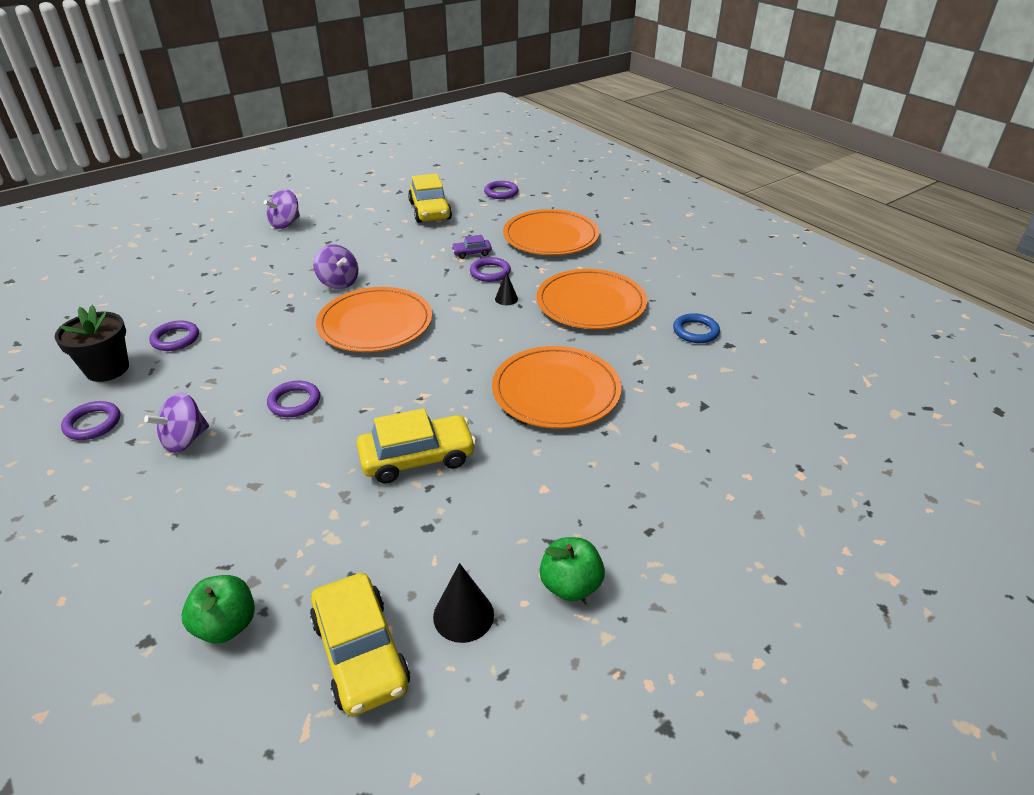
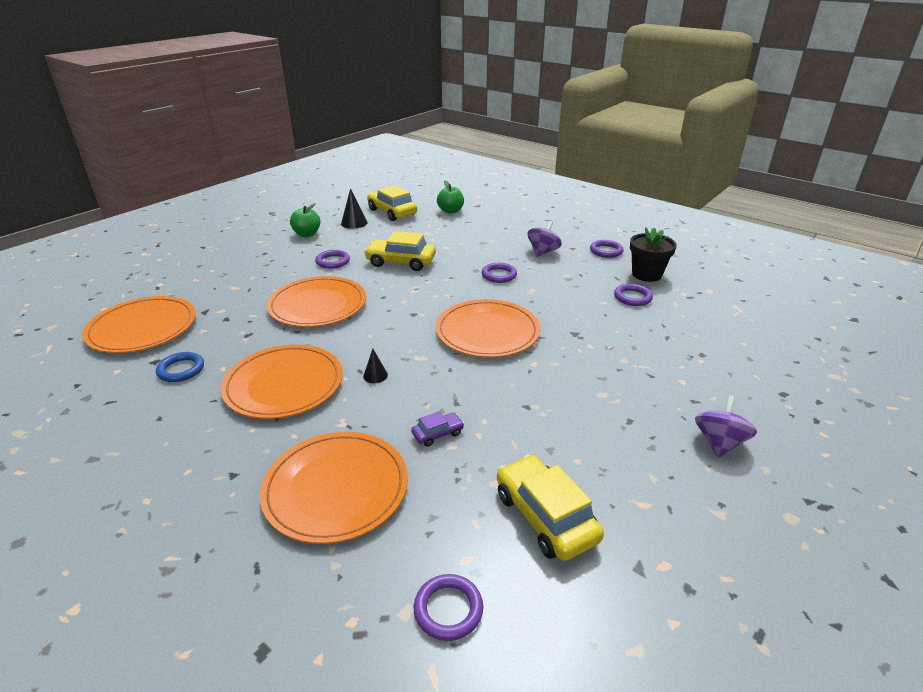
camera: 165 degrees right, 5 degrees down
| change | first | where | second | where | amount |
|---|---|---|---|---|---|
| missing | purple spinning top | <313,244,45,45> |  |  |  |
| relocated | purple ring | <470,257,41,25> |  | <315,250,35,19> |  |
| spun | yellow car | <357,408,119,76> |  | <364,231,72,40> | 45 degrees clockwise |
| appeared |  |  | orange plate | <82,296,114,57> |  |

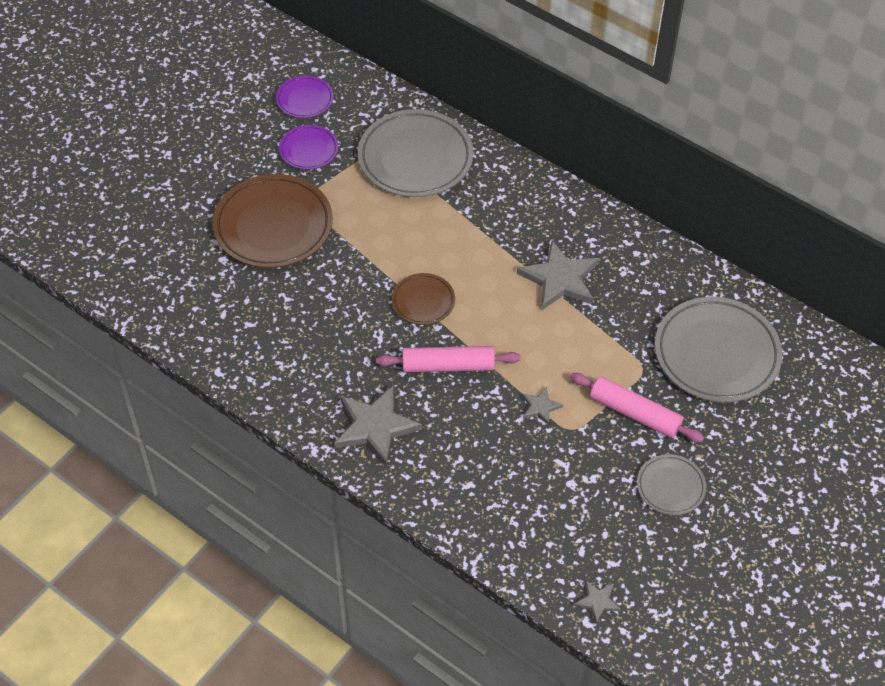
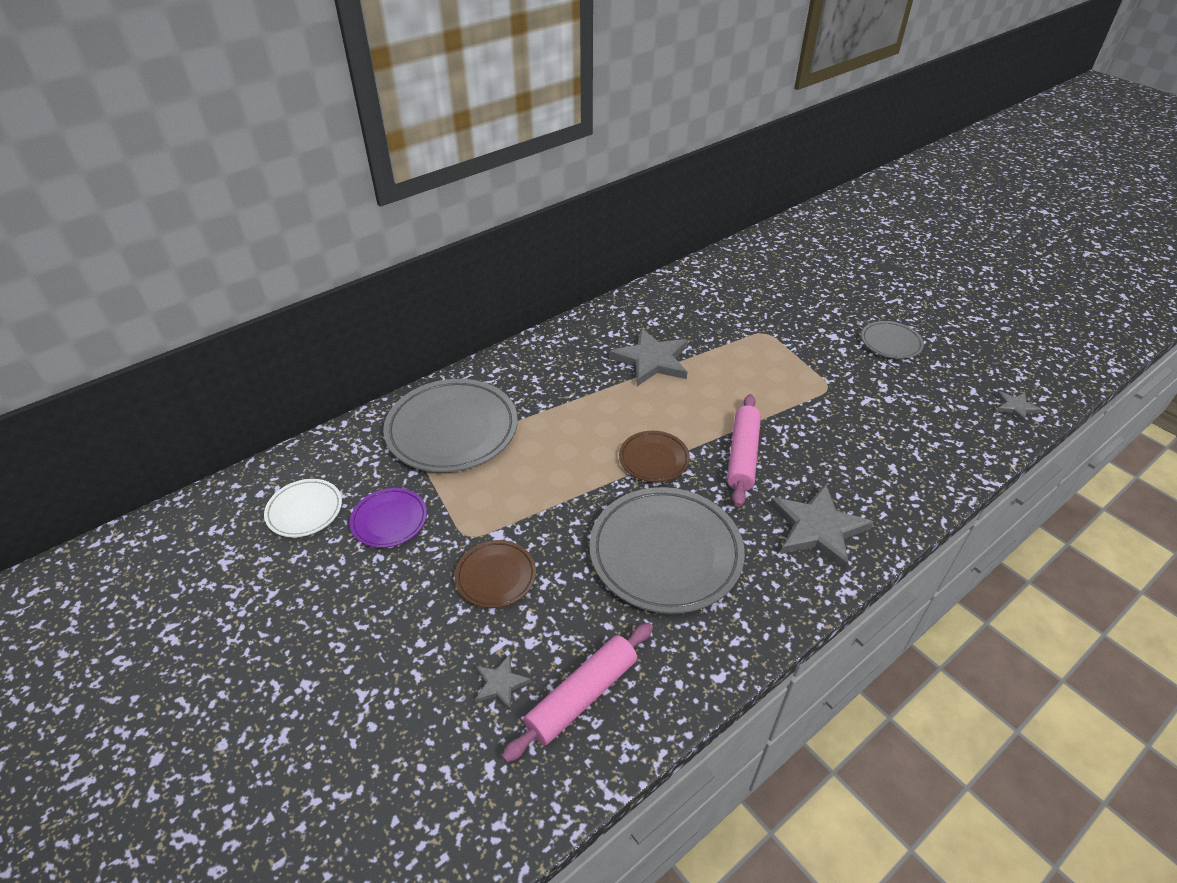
camera: 75 degrees left, 10 degrees down
| change | first | where | second | where | amount |
|---|---|---|---|---|---|
| colour | purple plate | <276,76,58,42> | white plate | <264,479,78,58> |  |
| size | brown plate | <212,174,121,94> |  | <455,540,81,68> | x0.51 |
| relocated | grey plate | <655,297,128,105> |  | <589,487,156,127> |  |
| relocated | pink rolling pin | <570,373,134,69> |  | <502,623,151,139> |  |
| relocated | grey star | <522,387,41,38> |  | <475,654,56,56> |  |

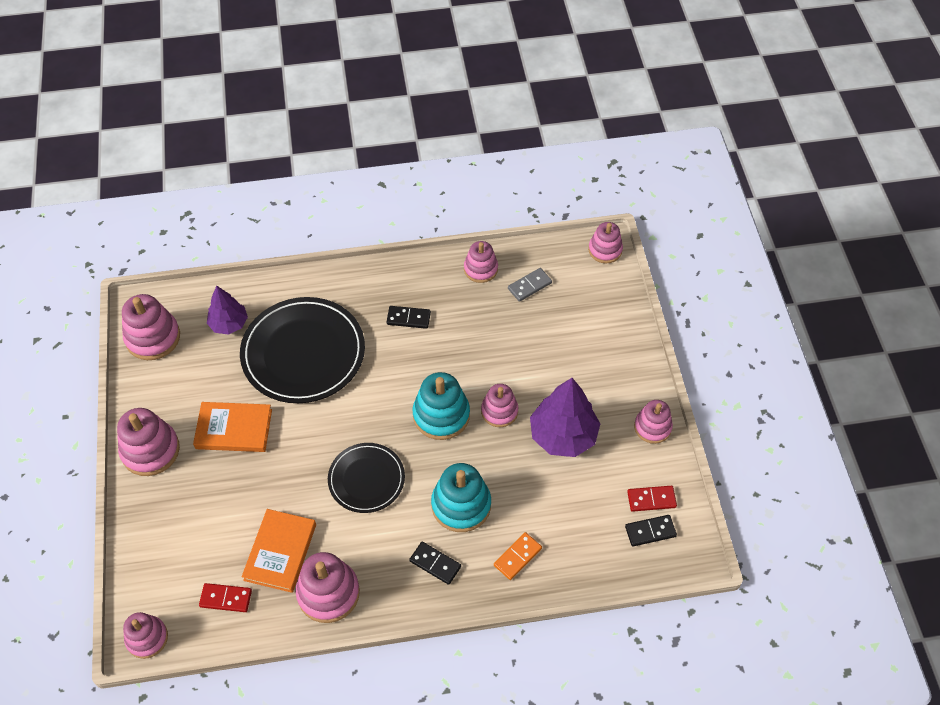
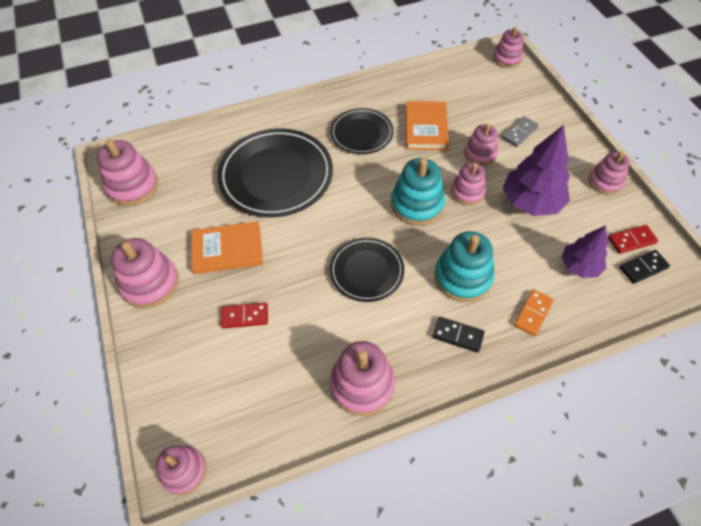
camera: 10 degrees left, 0 degrees up
| change | first | where | second | where | amount |
|---|---|---|---|---|---|
| relocated | pink stacking toy | <464,241,34,42> |  | <464,123,34,43> |  |
| relocated | grey domino | <508,268,44,34> |  | <502,116,37,31> |  |
| relocated | purple tree | <207,285,41,50> |  | <561,225,47,53> |  |
| exchanged | black domino | <387,306,44,23> | black plate | <330,108,63,46> |  |
| relocated | orange book | <242,509,74,84> |  | <406,101,43,49> |  |
| relocated | red domino | <199,583,53,29> |  | <221,302,47,27> |  |

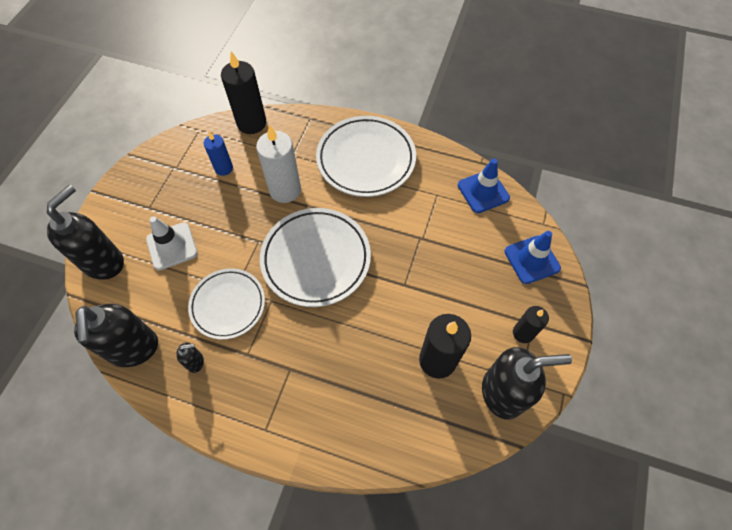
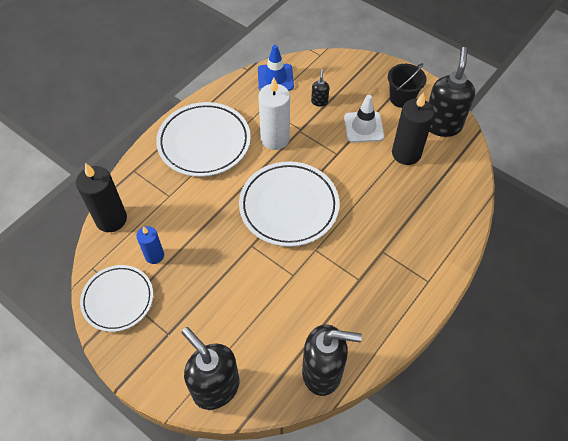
camera: 70 degrees left, 5 degrees down
| change | first | where | second | where | amount |
|---|---|---|---|---|---|
| relocated | white candle | <256,125,45,78> |  | <258,78,32,72> |  |
| relocated | white traffic cone | <146,216,52,54> |  | <344,95,40,47> |  |
| missing | blue traffic cone | <504,231,57,53> |  |  |  |
| relocated | white plate | <188,268,77,72> |  | <80,265,73,67> |  |
| exchanged | black candle | <513,306,36,37> | black bucket | <388,63,38,45> |  |
| relocated | black soap dispenser | <176,342,28,31> |  | <311,69,18,38> |  |

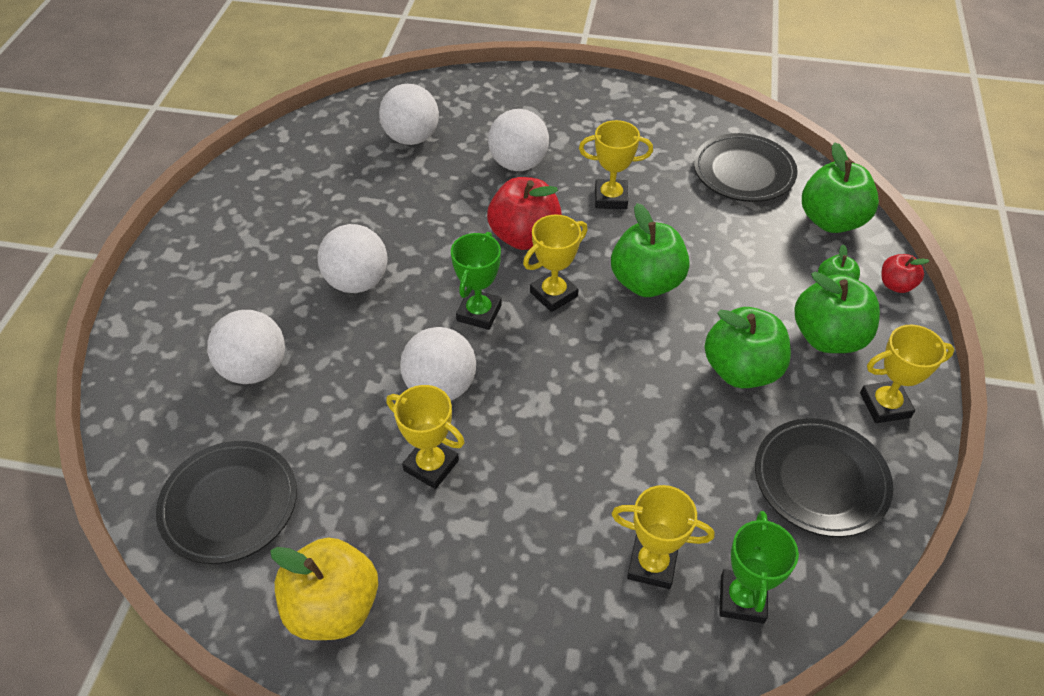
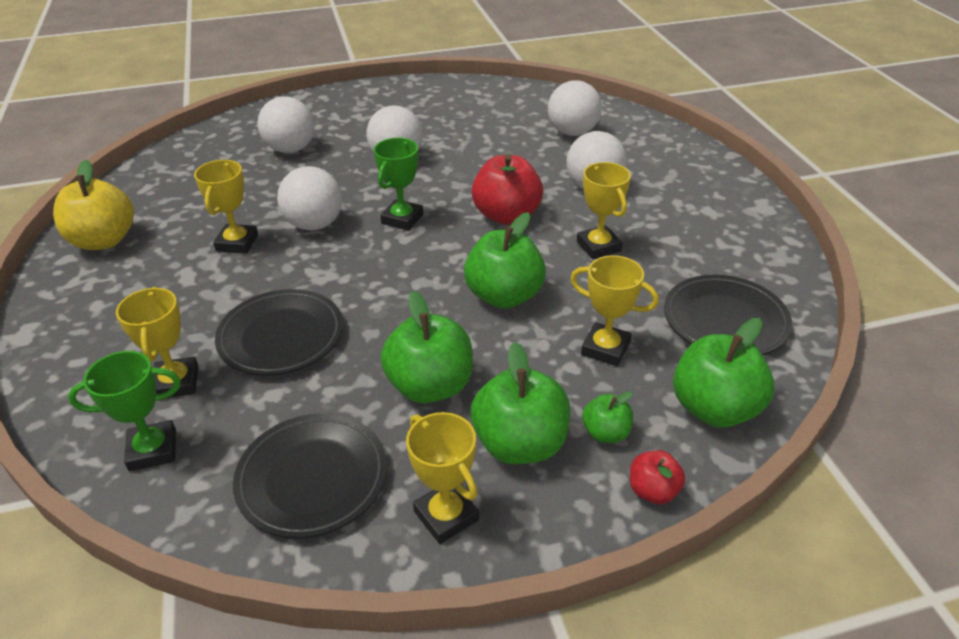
camera: 65 degrees right, 10 degrees down
| change | first | where | second | where | amount |
|---|---|---|---|---|---|
| relocated | yellow trophy | <523,215,65,97> |  | <570,255,89,111> |  |
| spun | green trophy | <451,232,51,98> |  | <374,138,49,93> | 60 degrees counterclockwise |
| relocated | black plate | <156,441,141,123> |  | <215,289,128,87> |  |

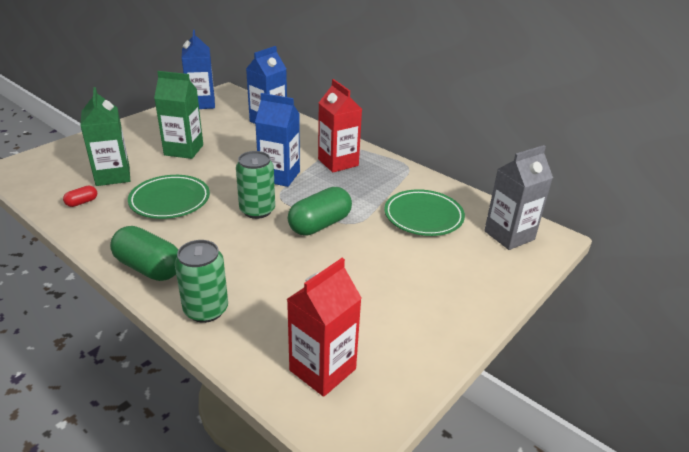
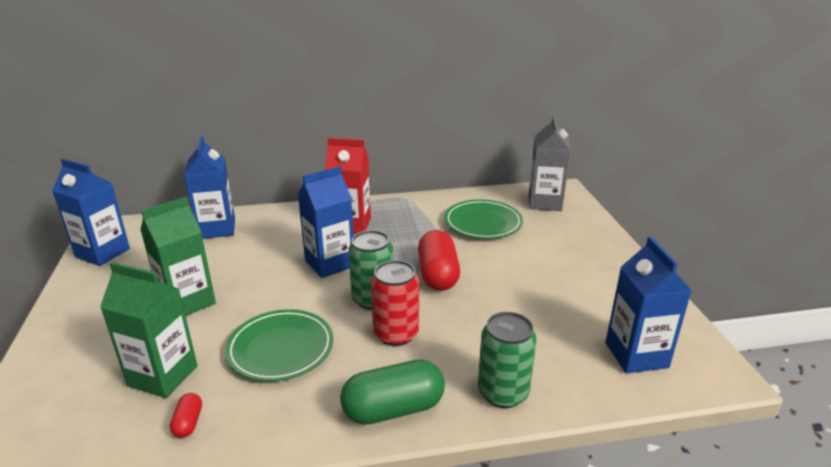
camera: 50 degrees left, 5 degrees down
| change | first | where | second | where | amount |
|---|---|---|---|---|---|
| colour | green capsule | <288,187,64,49> | red capsule | <418,230,42,61> |  |
| colour | red carton | <287,258,75,139> | blue carton | <606,236,86,137> |  |
| appeared |  |  | red can | <371,260,48,86> |  |

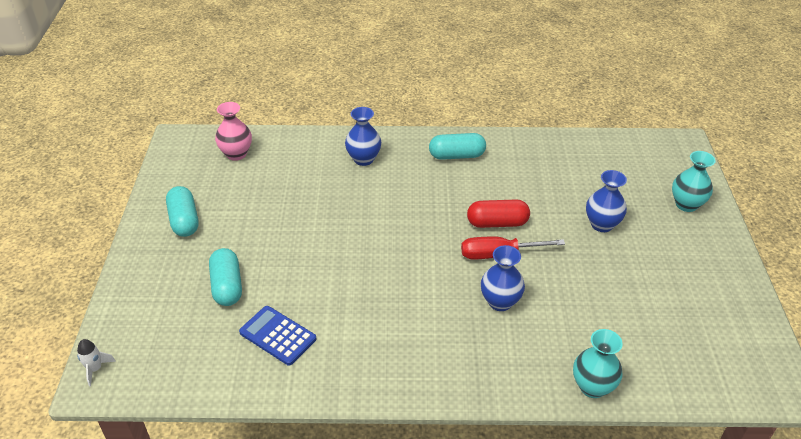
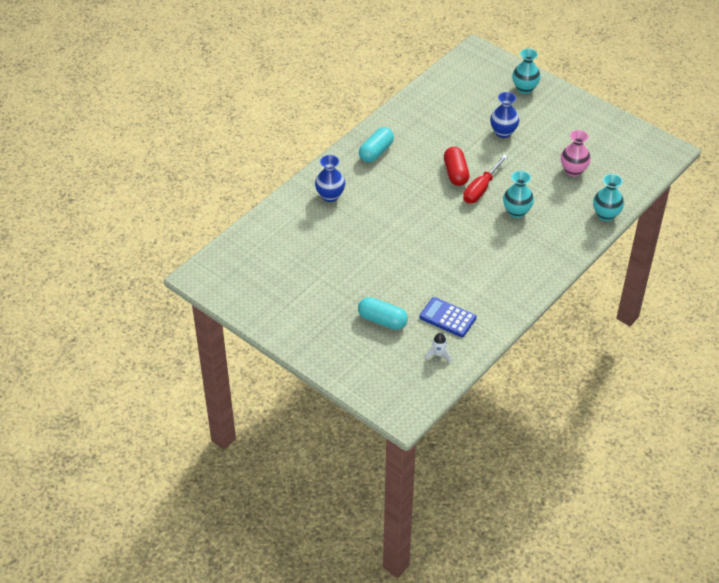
camera: 50 degrees left, 5 degrees up
| change | first | where | second | where | amount |
|---|---|---|---|---|---|
| relocated | pink vase | <215,102,37,59> |  | <561,130,30,47> |  |
| missing | turquoise capsule | <166,186,33,51> |  |  |  |
| spun | red capsule | <467,199,63,29> |  | <444,147,25,39> | 45 degrees counterclockwise |
| colour | blue vase | <481,245,44,66> | turquoise vase | <503,171,31,47> |  |
| spun | blue calculator | <239,306,77,60> |  | <419,297,57,40> | 45 degrees clockwise |
| relocated | white rocket | <77,339,39,47> |  | <425,333,26,29> |  |

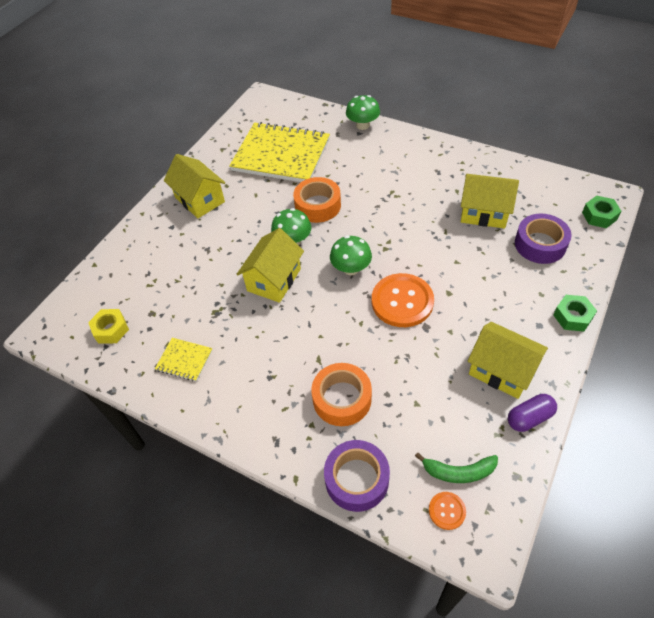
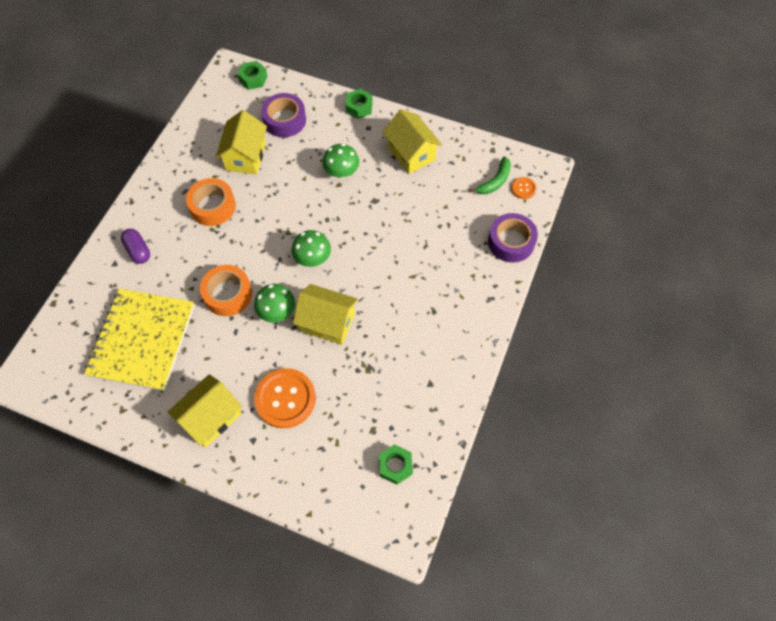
camera: 100 degrees left, 10 degrees up
| change | first | where | second | where | amount |
|---|---|---|---|---|---|
| relocated | green mushroom | <346,95,34,35> |  | <322,143,37,36> |  |
| relocated | orange button | <372,273,62,54> |  | <254,368,62,60> |  |
| colour | yellow nut | <88,309,41,34> | green nut | <379,444,34,41> |  |
| spun | yellow house | <468,322,80,77> |  | <383,109,59,65> | 60 degrees counterclockwise |
| missing | yellow notebook | <155,338,57,44> |  |  |  |
| relocated | orange tape | <311,363,61,63> |  | <186,178,50,48> |  |
| relocated | purple capsule | <508,394,49,38> |  | <121,229,29,35> |  |
| spun | green banana | <415,452,83,31> |  | <469,157,42,37> | 45 degrees clockwise |

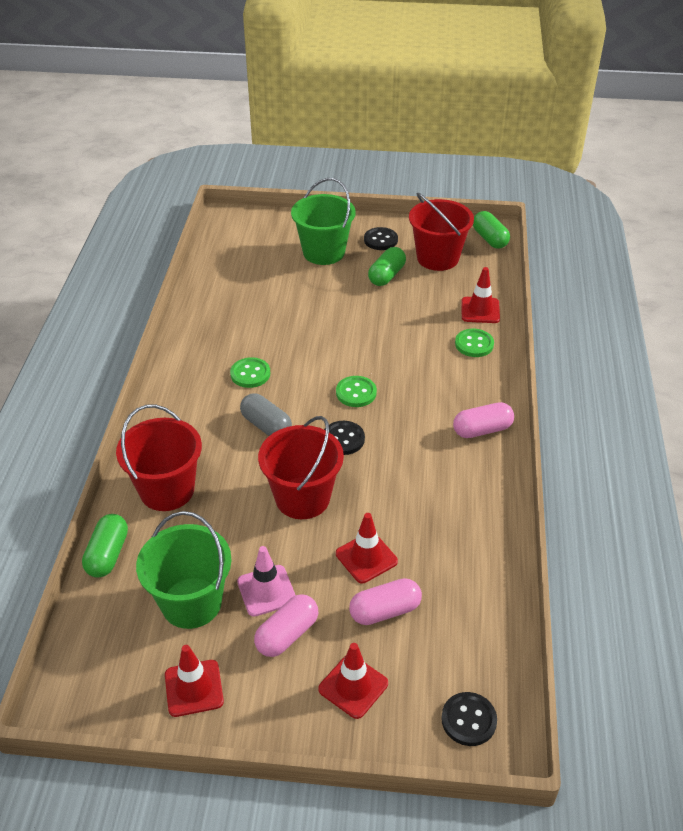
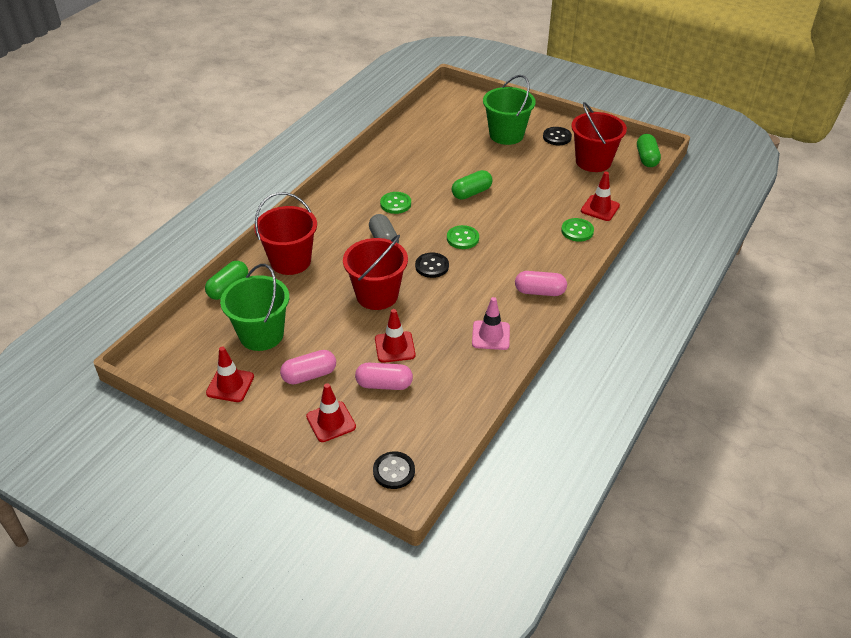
camera: 25 degrees right, 0 degrees up
| change | first | where | second | where | amount |
|---|---|---|---|---|---|
| relocated | green capsule | <368,247,38,39> |  | <452,170,41,30> |  |
| relocated | pink traffic cone | <237,546,58,71> |  | <472,297,38,53> |  |

